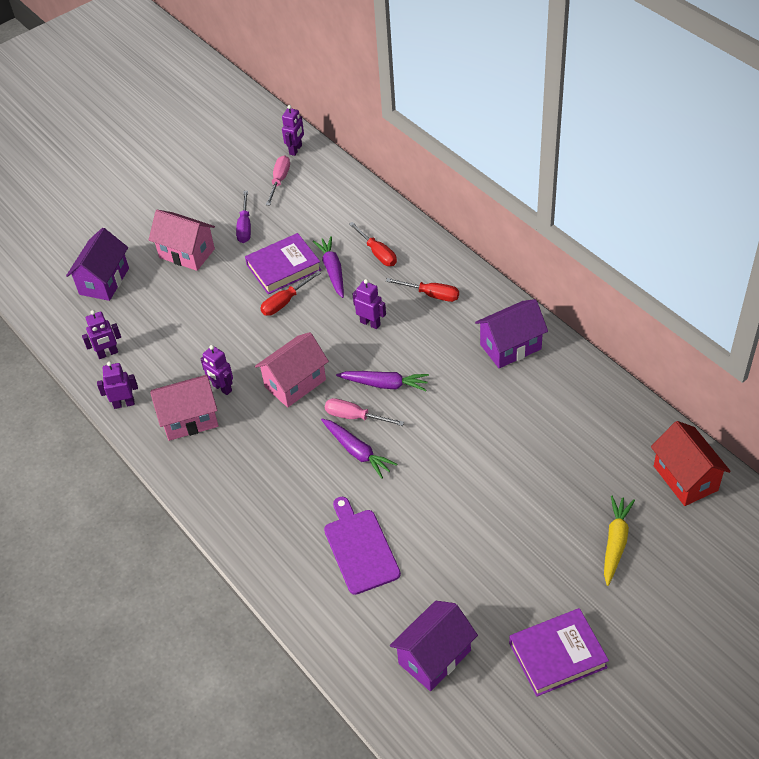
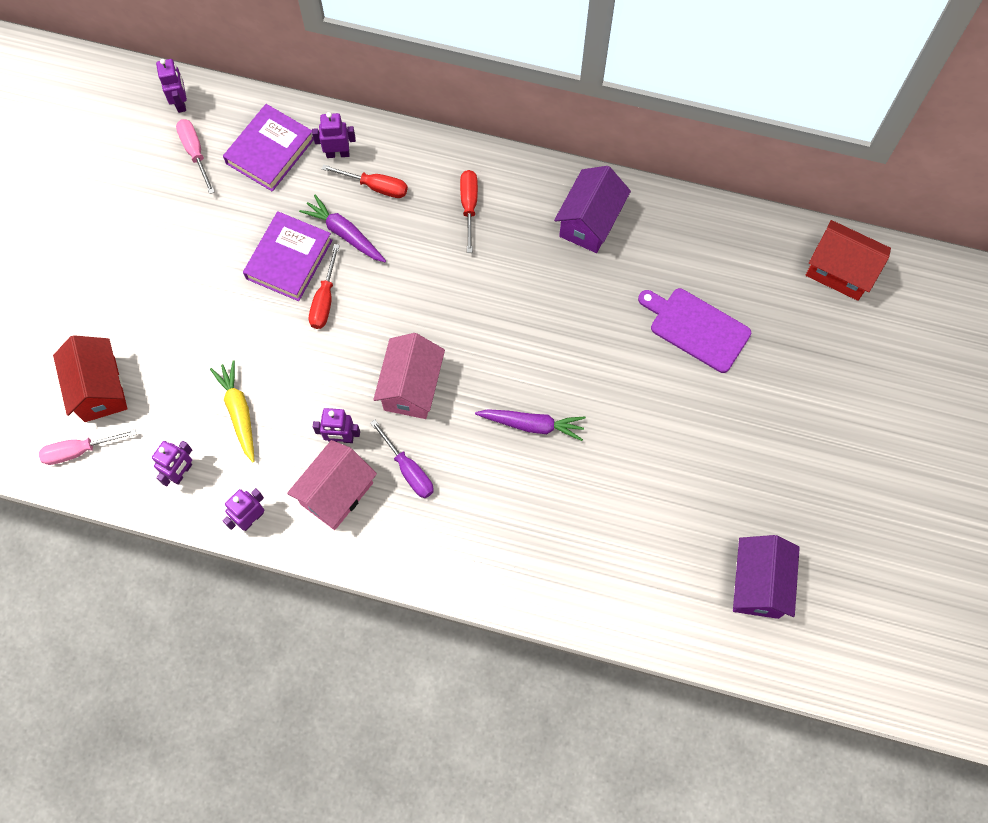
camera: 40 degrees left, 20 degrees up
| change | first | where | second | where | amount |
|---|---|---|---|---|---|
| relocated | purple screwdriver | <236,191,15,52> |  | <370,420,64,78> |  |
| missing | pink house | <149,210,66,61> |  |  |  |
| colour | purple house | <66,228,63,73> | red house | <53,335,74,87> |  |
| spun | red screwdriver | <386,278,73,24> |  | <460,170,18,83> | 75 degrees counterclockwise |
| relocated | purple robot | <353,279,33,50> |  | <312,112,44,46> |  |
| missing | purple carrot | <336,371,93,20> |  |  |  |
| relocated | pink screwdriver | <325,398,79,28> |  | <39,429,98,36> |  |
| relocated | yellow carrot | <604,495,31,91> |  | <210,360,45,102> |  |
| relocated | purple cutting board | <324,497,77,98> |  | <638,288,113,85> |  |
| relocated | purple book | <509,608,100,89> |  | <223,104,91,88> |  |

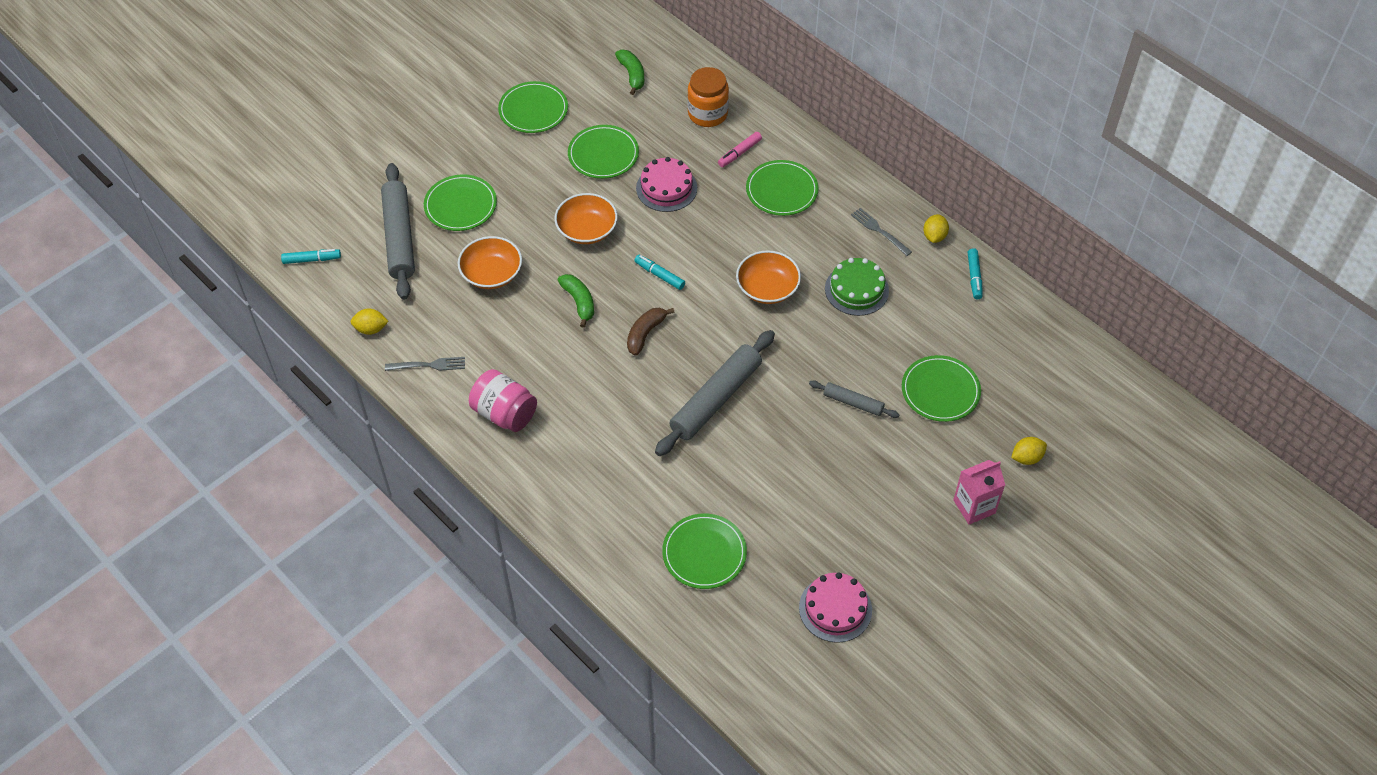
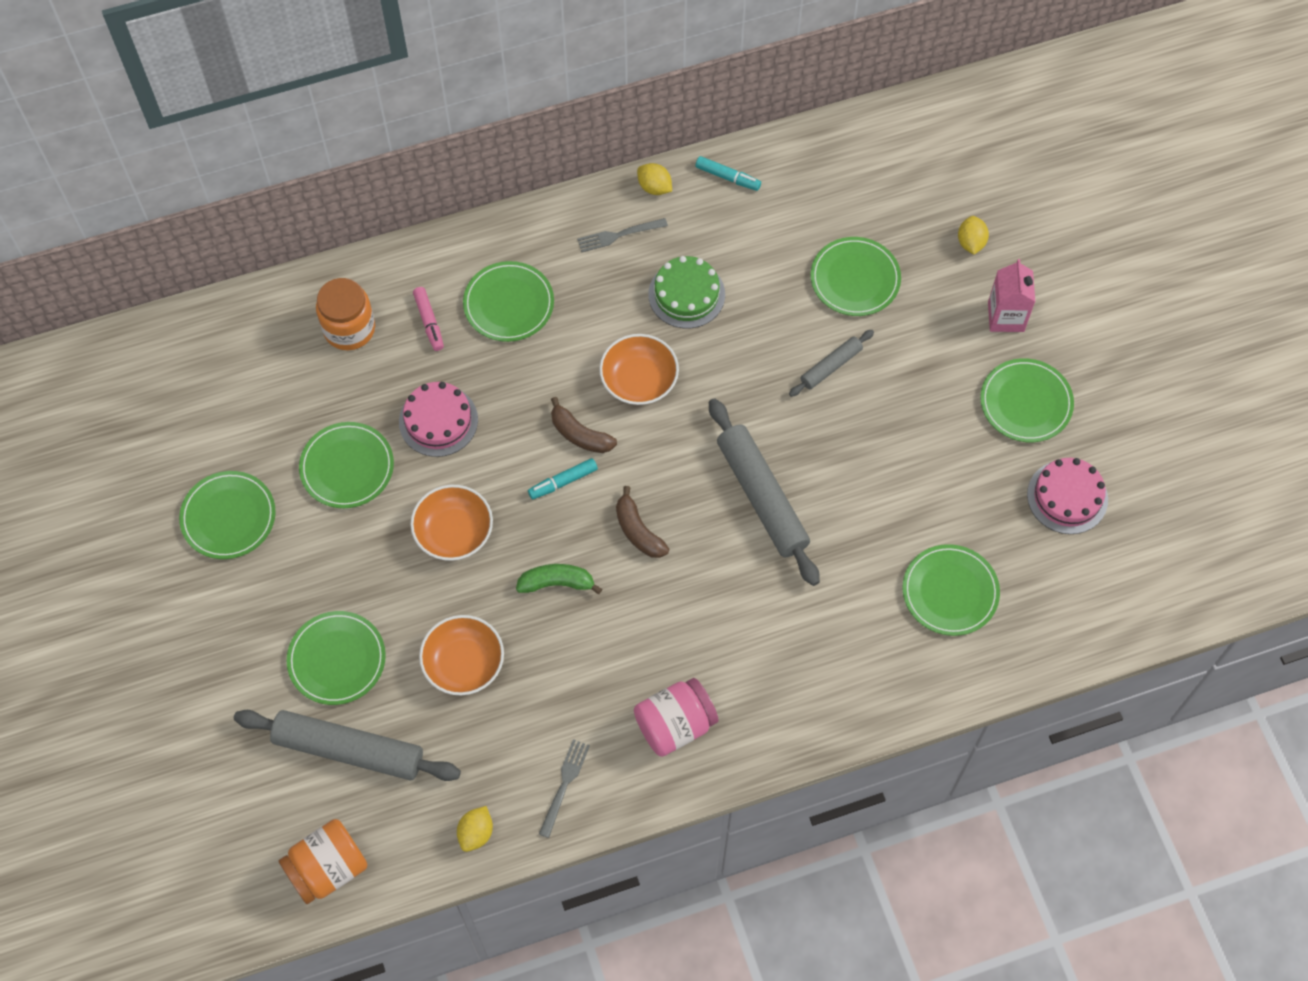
camera: 65 degrees left, 10 degrees up
| change | first | where | second | where | amount |
|---|---|---|---|---|---|
| missing | green banana | <615,50,29,45> |  |  |  |
| exchanged | turquoise marker | <281,249,60,15> | orange jar | <279,819,88,85> |  |
| appeared |  |  | green plate | <980,358,94,84> |  |
| appeared |  |  | brown banana | <551,397,66,56> |  |

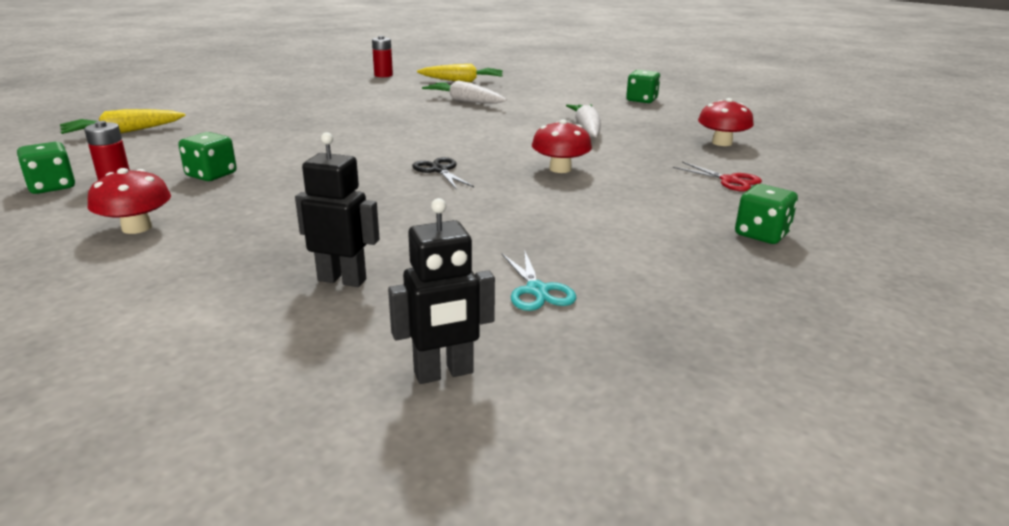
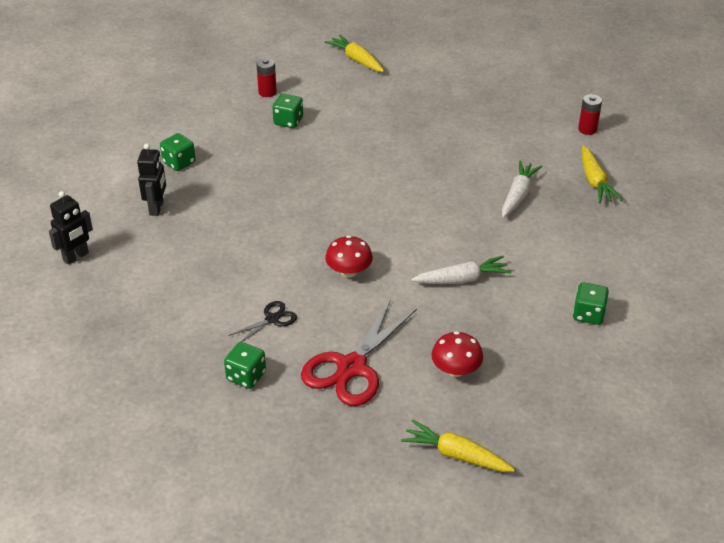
camera: 80 degrees right, 15 degrees up
| change | first | where | second | where | amount |
|---|---|---|---|---|---|
| relocated | green dice | <17,142,58,52> |  | <160,133,36,38> |  |
| relocated | black scissors | <412,157,62,33> |  | <229,301,68,41> |  |
| size | red scissors | <673,162,89,29> |  | <301,299,116,107> | x2.07 |
| missing | red mushroom | <88,168,83,66> |  |  |  |
| spun | black robot | <388,198,107,186> |  | <49,191,44,74> | 105 degrees counterclockwise |
| missing | turquoise scissors | <502,249,74,62> |  |  |  |
| appeared |  |  | yellow carrot | <401,419,114,53> |  |

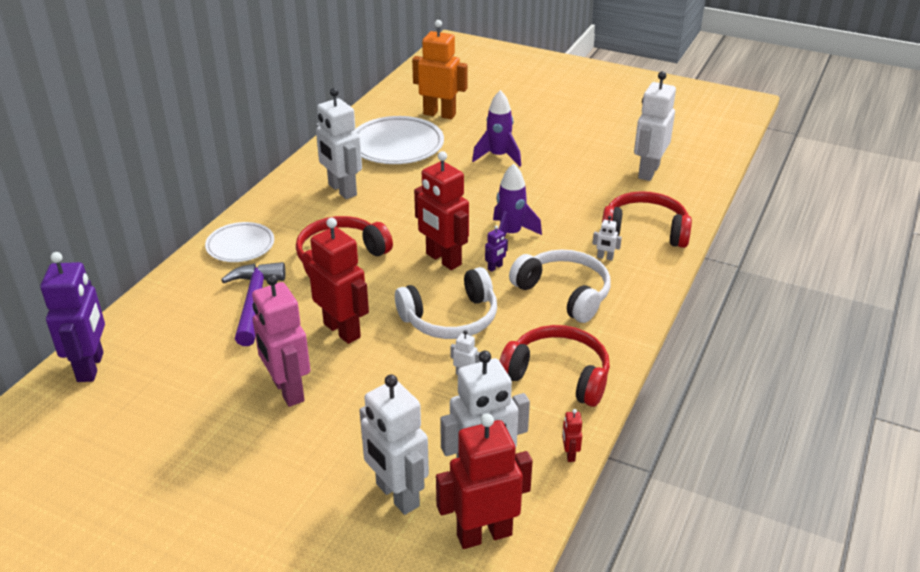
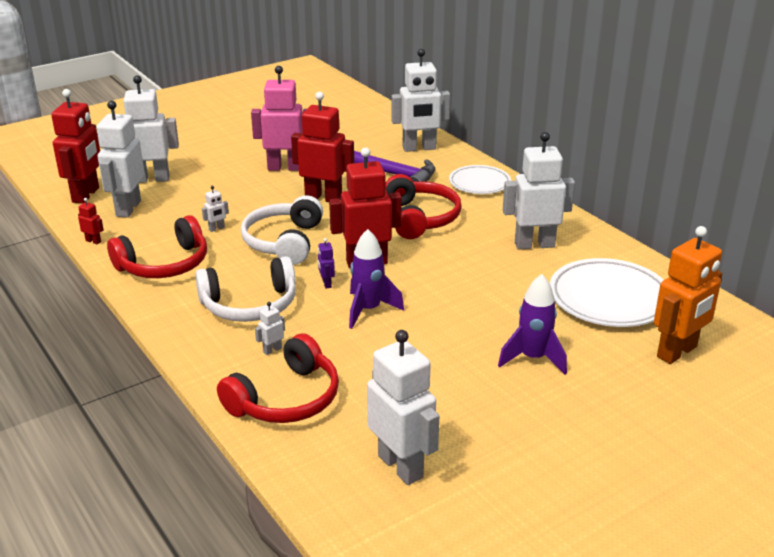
camera: 120 degrees right, 5 degrees down
| change | first | where | second | where | amount |
|---|---|---|---|---|---|
| spun | red robot | <308,218,61,126> |  | <291,92,63,110> | 150 degrees counterclockwise |
| missing | purple robot | <41,252,64,130> |  |  |  |
| appeared |  |  | white robot | <391,49,59,103> |  |

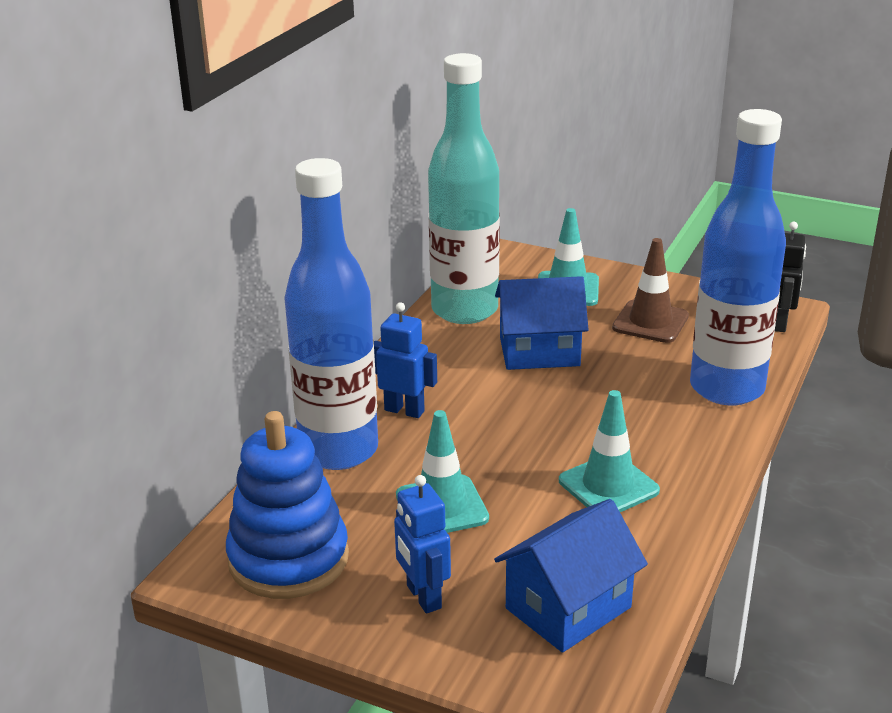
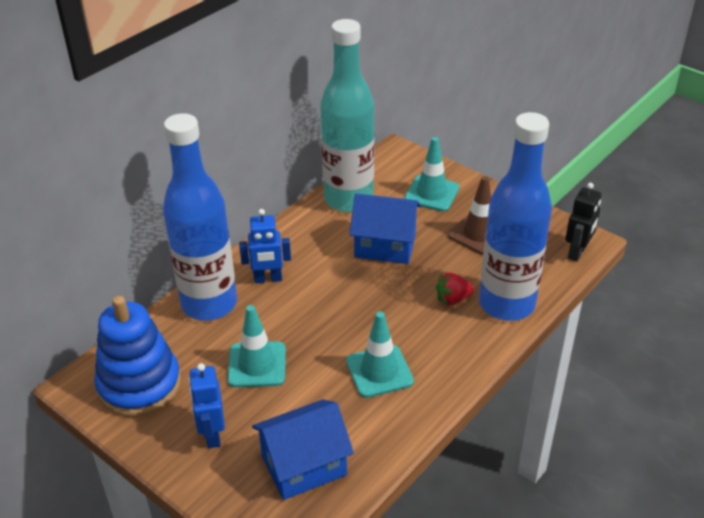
camera: 15 degrees right, 10 degrees up
| change | first | where | second | where | amount |
|---|---|---|---|---|---|
| spun | blue robot | <374,302,63,116> |  | <239,209,52,74> | 135 degrees clockwise |
| appeared |  |  | red strawberry | <436,273,38,32> |  |

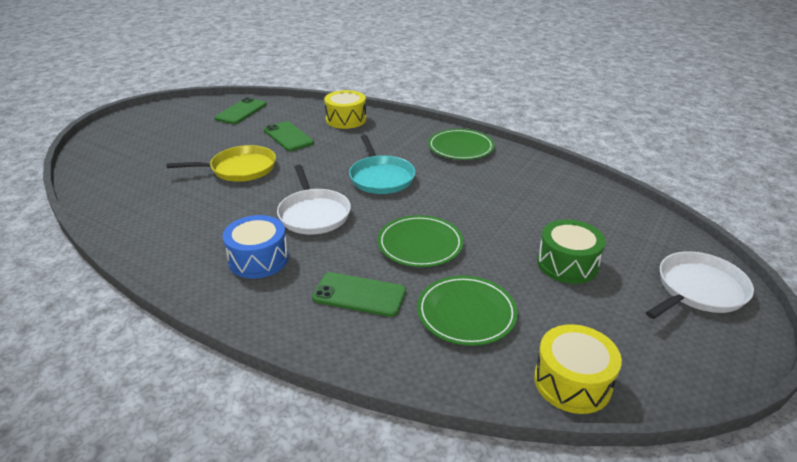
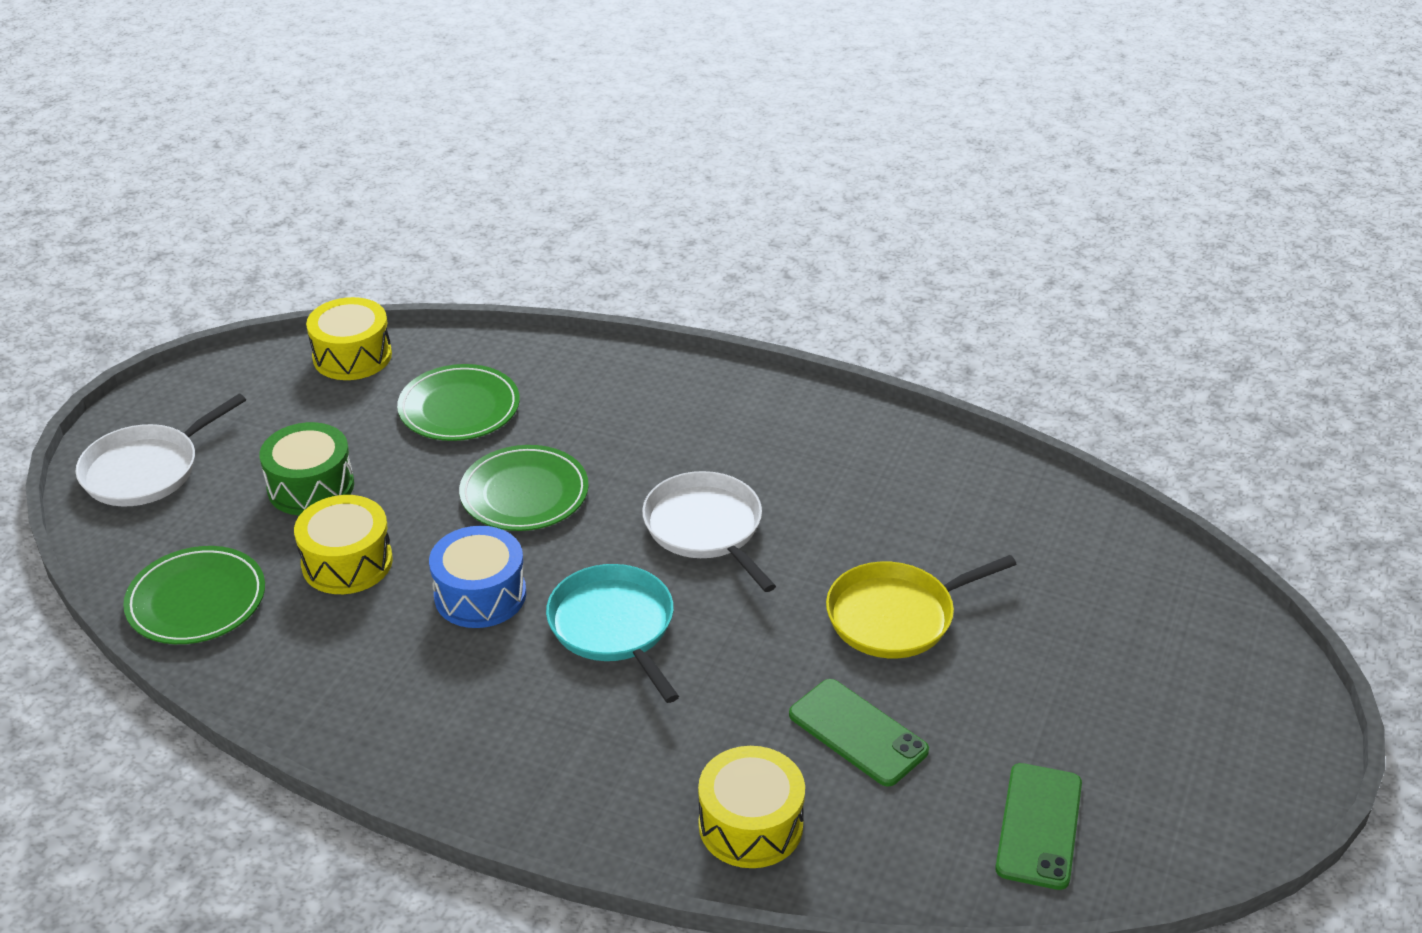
camera: 170 degrees right, 5 degrees up
| change | first | where | second | where | amount |
|---|---|---|---|---|---|
| relocated | green plate | <428,129,67,31> |  | <123,546,142,98> |  |
| relocated | blue drum | <222,215,67,64> |  | <429,526,97,102> |  |
| missing | green phone | <312,272,94,45> |  |  |  |
| appeared |  |  | yellow drum | <294,495,99,99> |  |

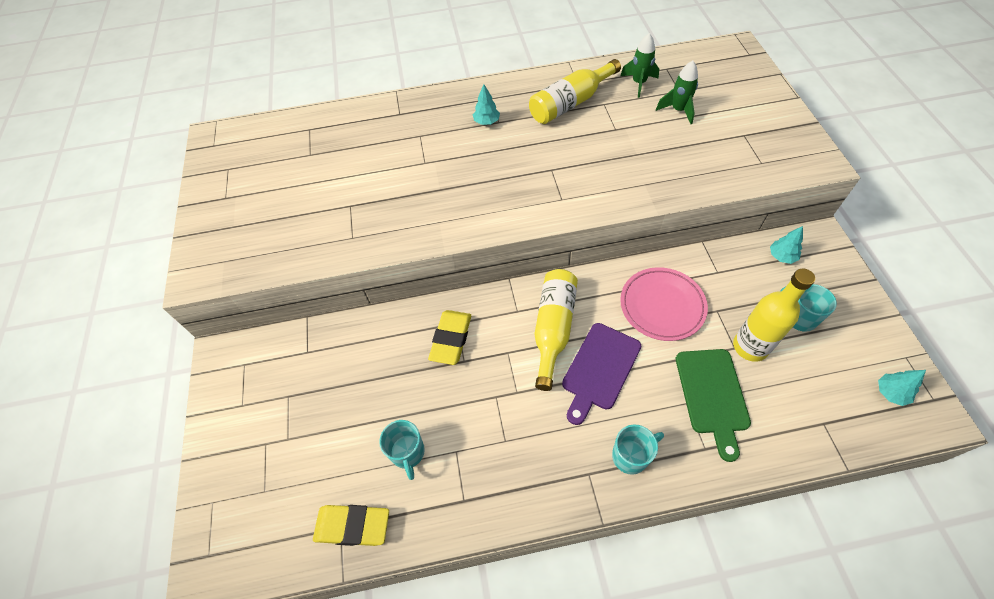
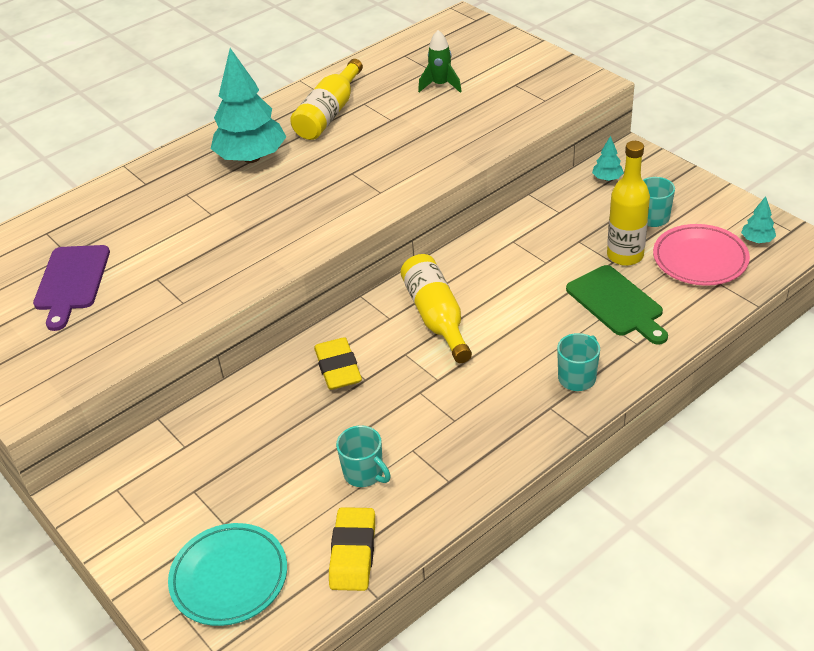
camera: 30 degrees left, 15 degrees down
| change | first | where | second | where | amount |
|---|---|---|---|---|---|
| missing | green rocket | <620,33,39,65> |  |  |  |
| size | turquoise tree | <473,84,27,41> |  | <211,48,75,115> | x2.33 |
| relocated | pink plate | <620,267,88,74> |  | <653,224,97,62> |  |
| relocated | purple cutting board | <562,323,79,102> |  | <33,245,77,86> |  |
| spun | yellow eraser | <313,505,76,41> |  | <329,507,46,84> | 60 degrees counterclockwise |
| appeared |  |  | turquoise plate | <168,523,119,103> |  |

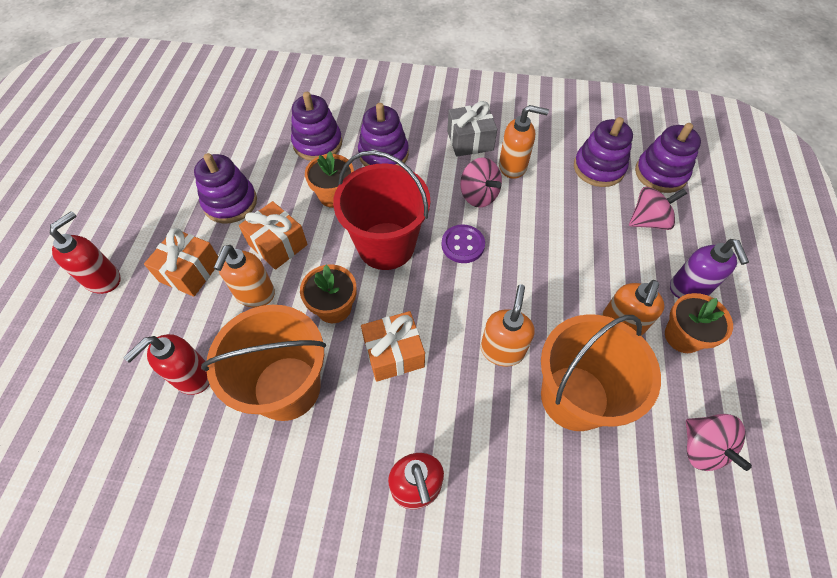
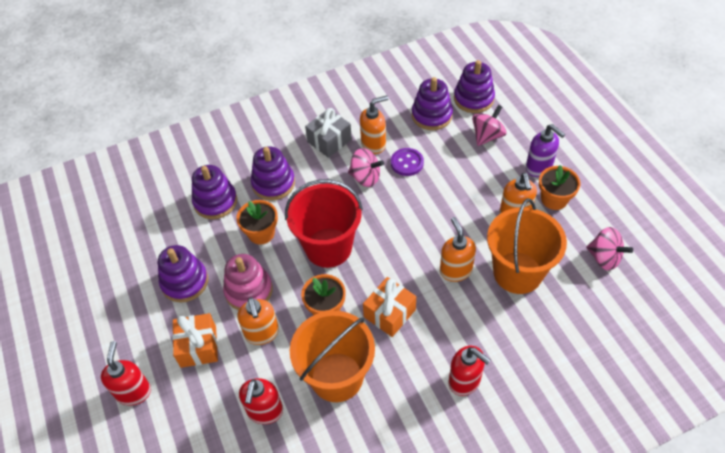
camera: 30 degrees left, 5 degrees down
| change | first | where | second | where | amount |
|---|---|---|---|---|---|
| exchanged | orange gift | <239,201,69,69> | pink stacking toy | <223,254,50,56> |  |
| relocated | purple button | <441,224,44,39> |  | <391,148,33,28> |  |

